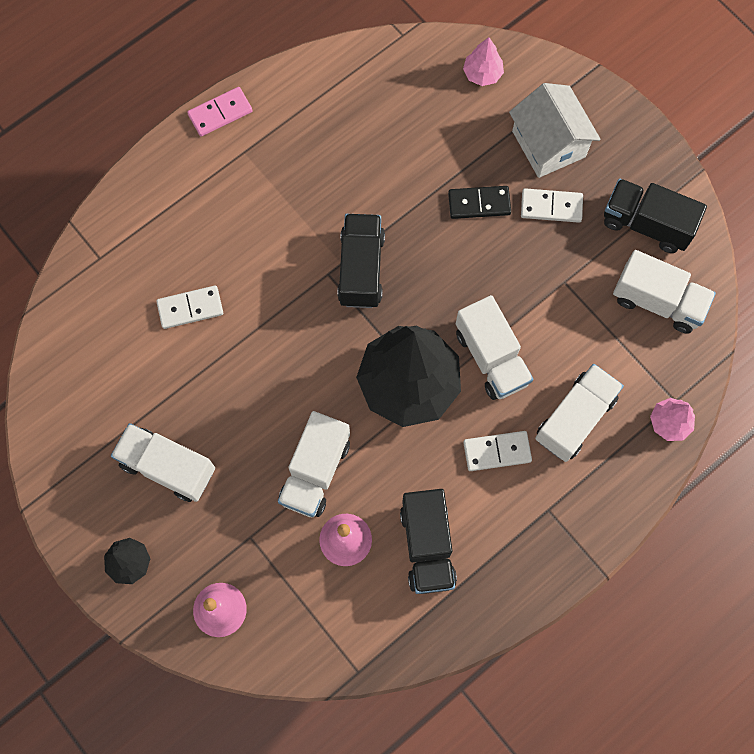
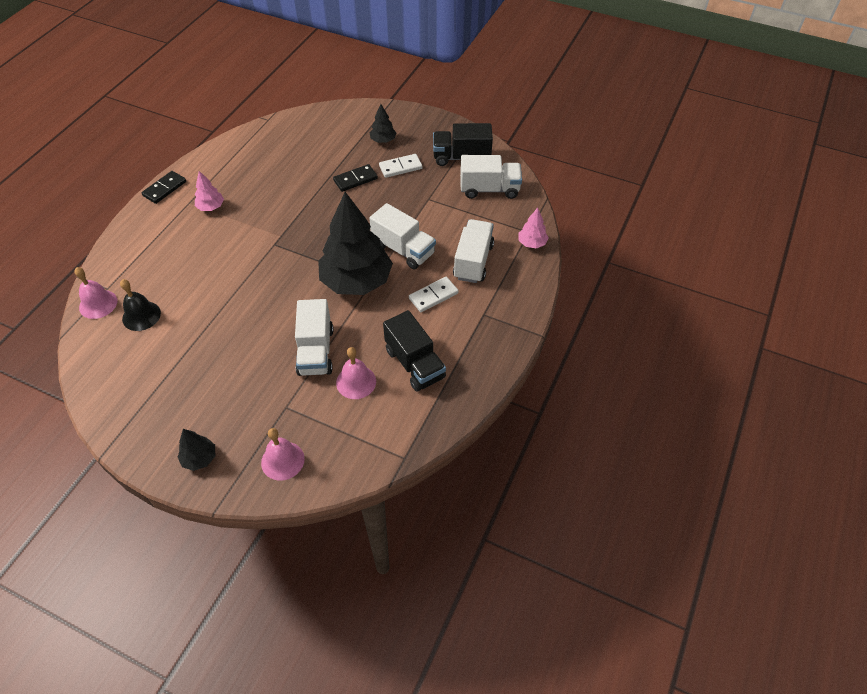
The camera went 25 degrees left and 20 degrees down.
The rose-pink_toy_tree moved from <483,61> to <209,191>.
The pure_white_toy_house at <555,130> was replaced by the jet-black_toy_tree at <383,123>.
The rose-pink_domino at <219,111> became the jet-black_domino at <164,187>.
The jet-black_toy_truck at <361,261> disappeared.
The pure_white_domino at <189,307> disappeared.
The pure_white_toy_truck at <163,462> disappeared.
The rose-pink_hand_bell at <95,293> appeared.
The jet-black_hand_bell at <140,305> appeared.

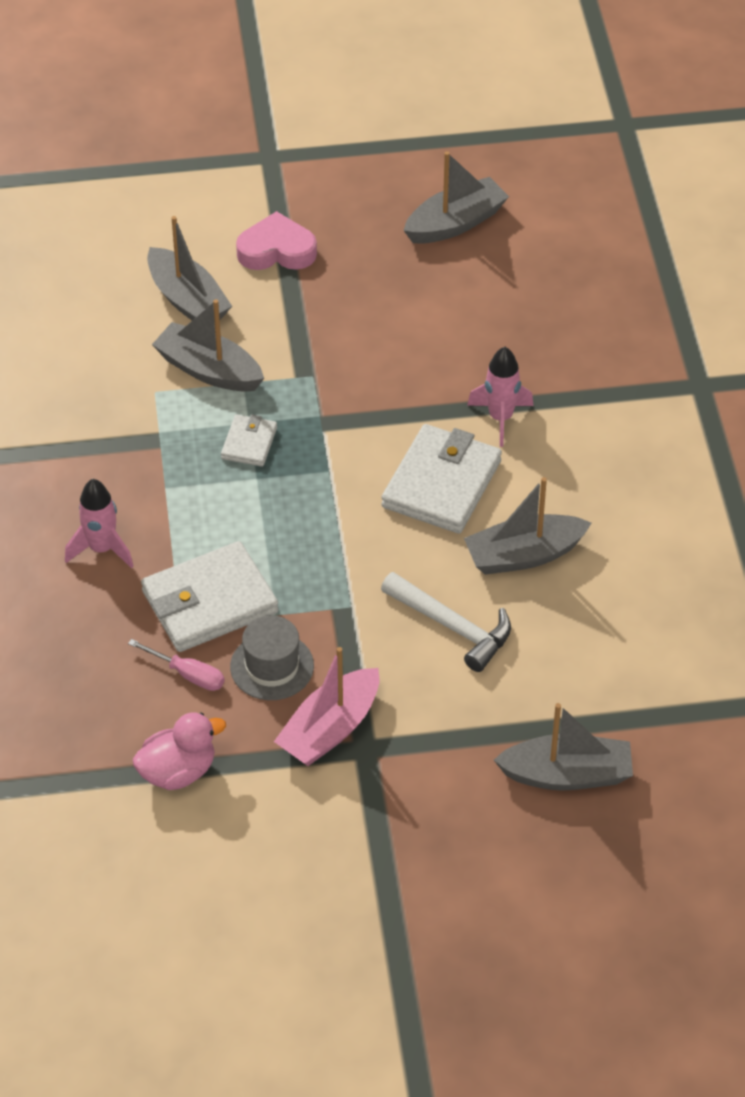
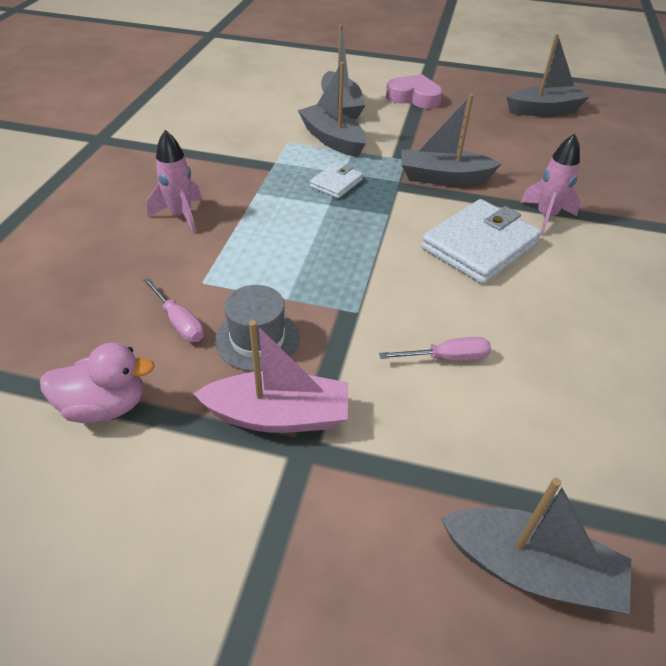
The camera went 20 degrees right and 5 degrees down.
The gray_sailboat moved from <527,526> to <451,140>.
The pure_white_billfold at <210,596> disappeared.
The pure_white_carpenter's_hammer at <446,622> was replaced by the rose-pink_hand_screwdriver at <435,349>.
The rose-pink_sailboat at <326,706> turned 150 degrees counterclockwise.

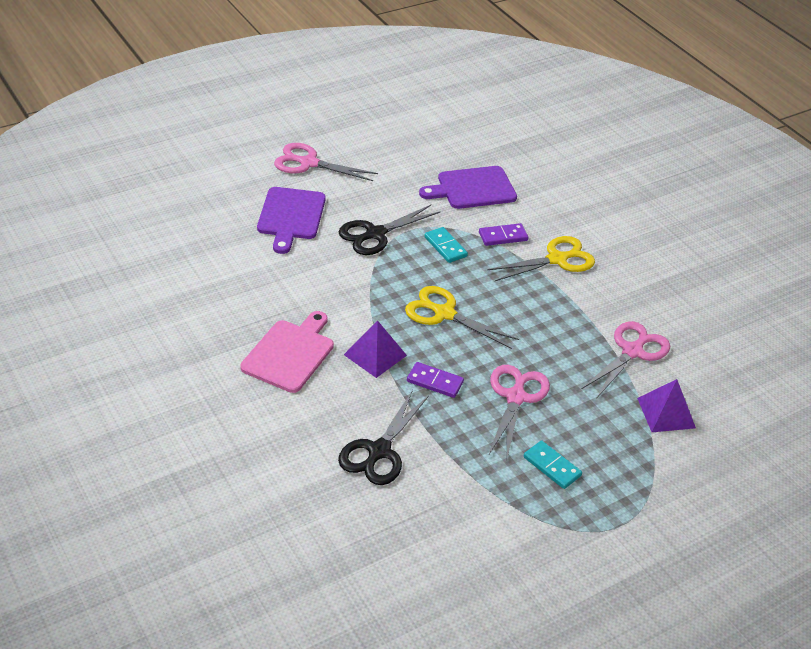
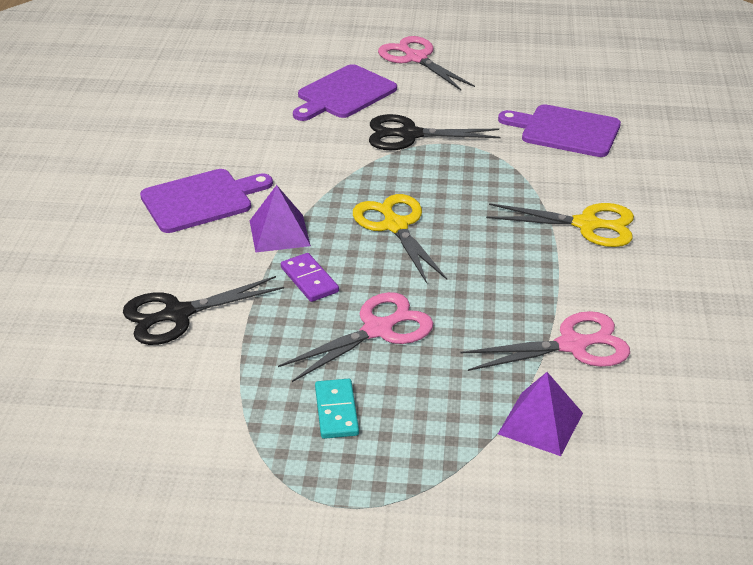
The camera went 40 degrees right and 5 degrees down.
The royal_purple_domino at <504,234> disappeared.
The aqua_domino at <446,245> disappeared.
The rose-pink_chopping_board at <287,352> became the royal_purple_chopping_board at <206,201>.

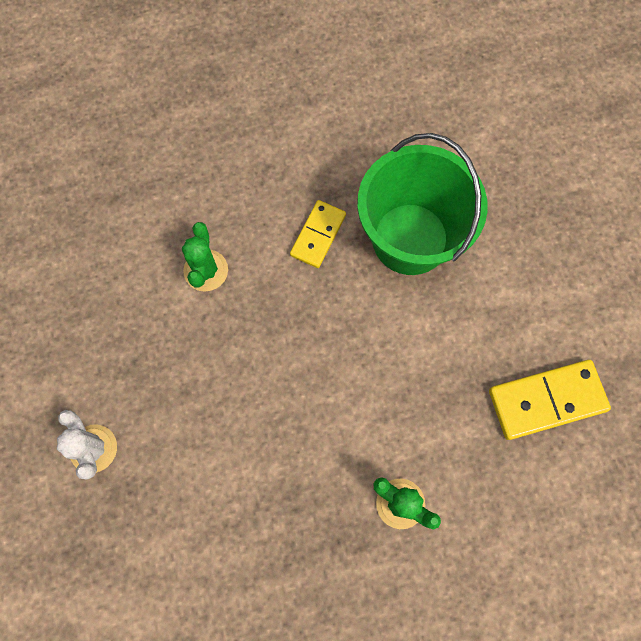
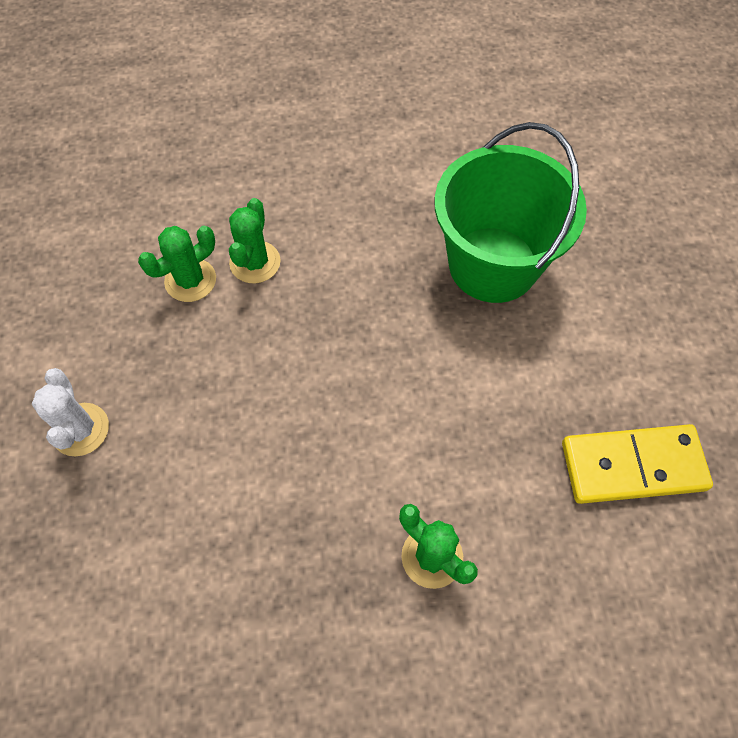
The camera went 10 degrees right and 10 degrees down.
The bright_yellow_domino at <318,234> disappeared.
The green_saguaro_cactus at <177,264> appeared.

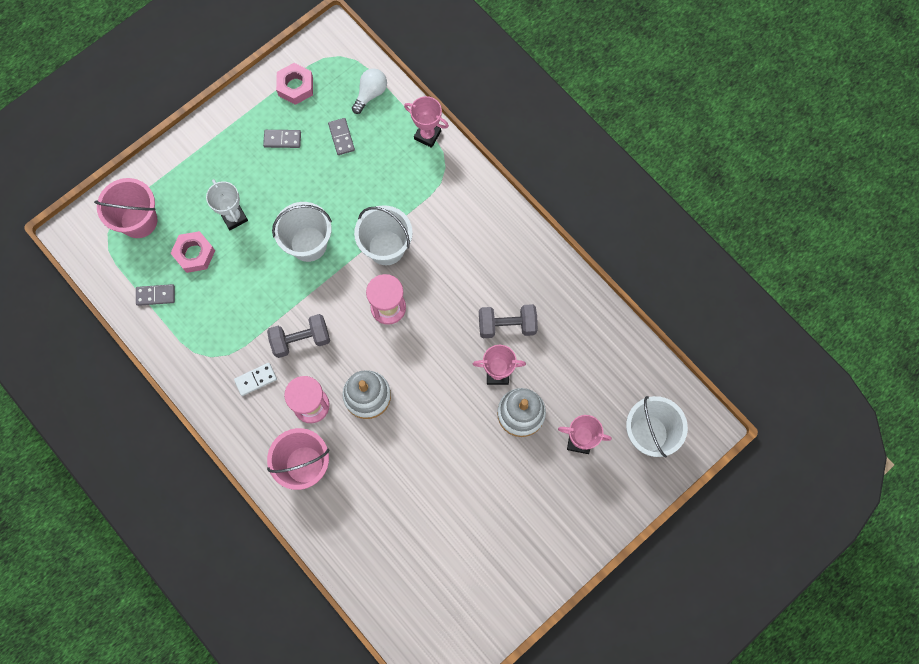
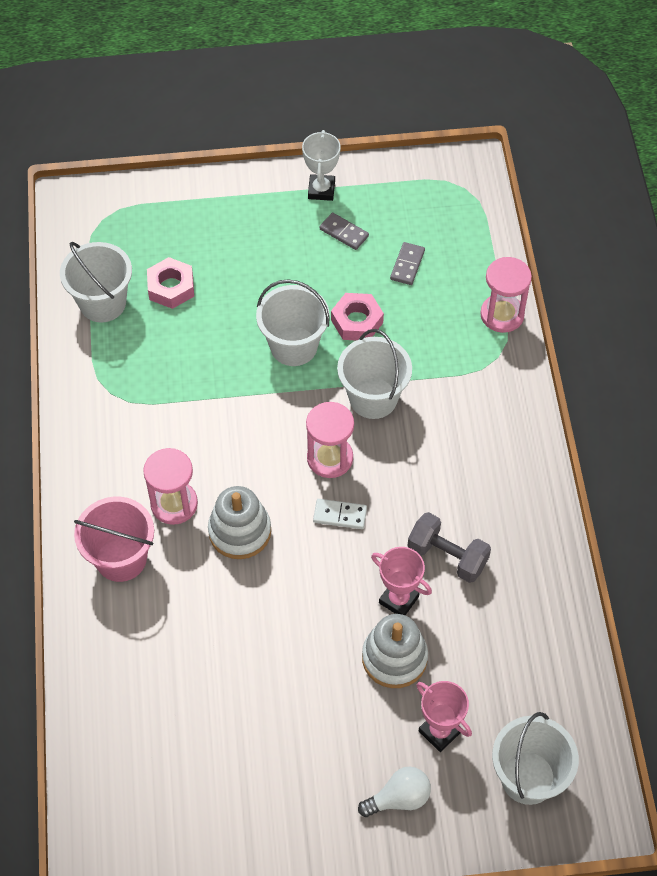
The camera went 35 degrees right and 15 degrees down.
The rose-pink_hex_nut moved from <294,84> to <357,317>.
The pure_white_bulb moved from <369,91> to <394,792>.
The rose-pink_prize_cup at <426,122> was replaced by the rose-pink_hourglass at <506,295>.
The rose-pink_pail at <125,208> disappeared.
The pure_white_prize_cup moved from <227,204> to <321,165>.
The gray_domino at <155,295> was replaced by the pure_white_pail at <96,282>.
The gray_dumbbell at <298,336> disappeared.
The pure_white_domino moved from <255,379> to <340,514>.

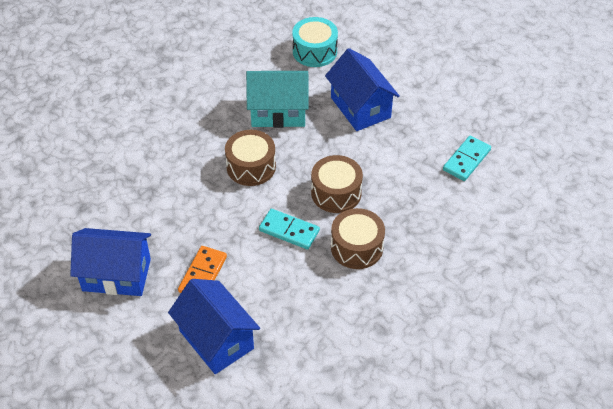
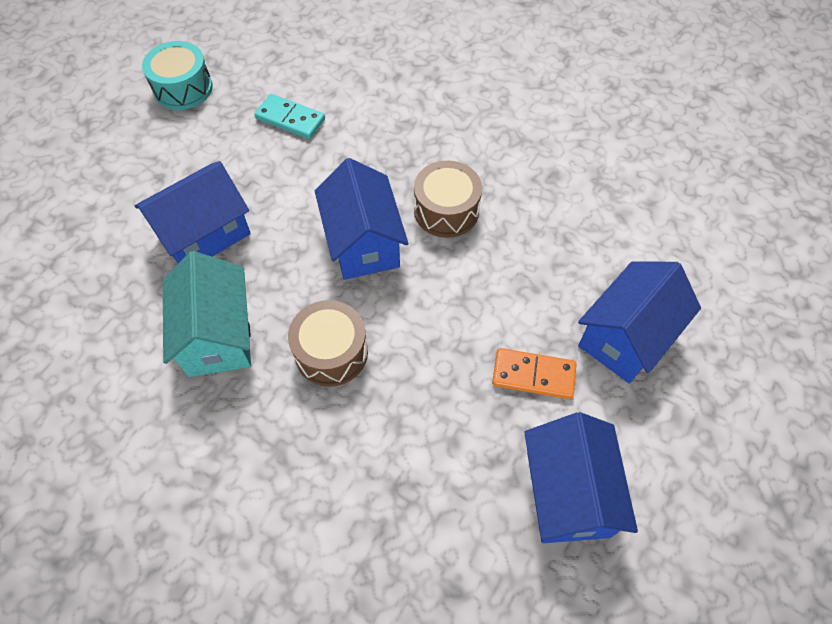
The camera went 100 degrees left and 10 degrees up.
The aqua_toy_drum moved from <315,42> to <177,75>.
The dark_brown_toy_drum at <337,184> was replaced by the blue_toy_house at <362,219>.
The aqua_domino at <289,229> disappeared.

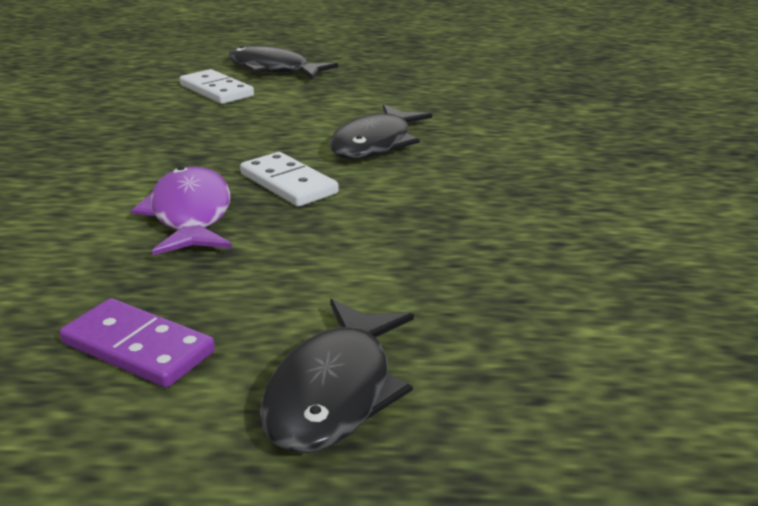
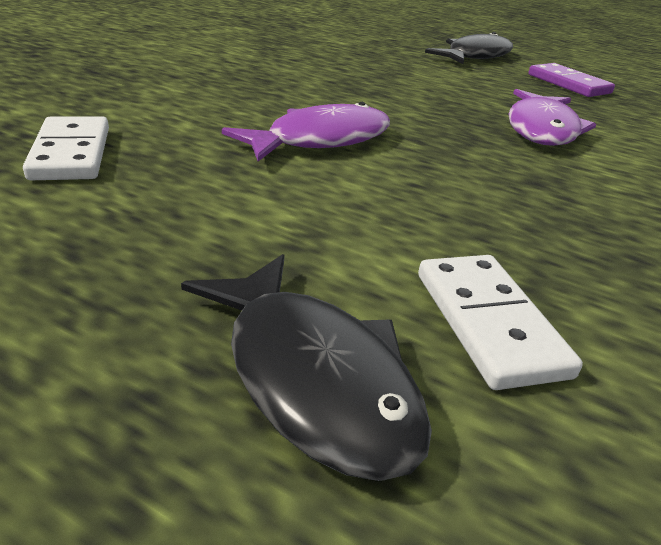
The camera went 155 degrees left and 5 degrees up.
The jet-black_toy_fish at <380,132> became the royal_purple_toy_fish at <306,131>.
The pure_white_domino moved from <289,179> to <66,148>.

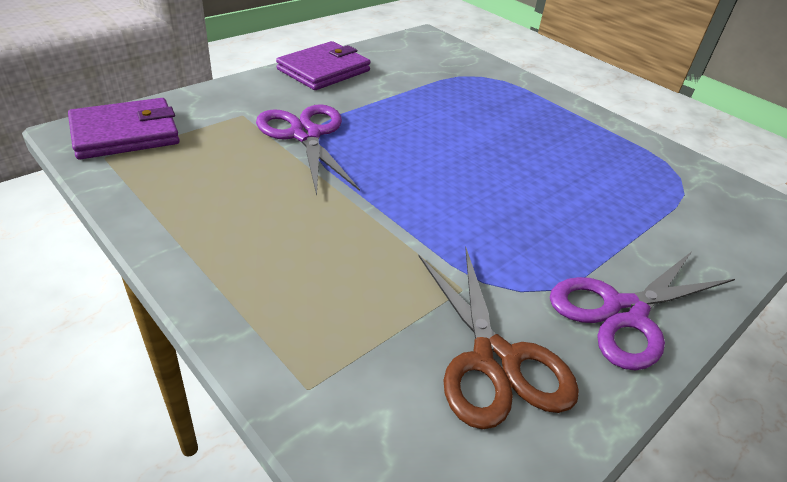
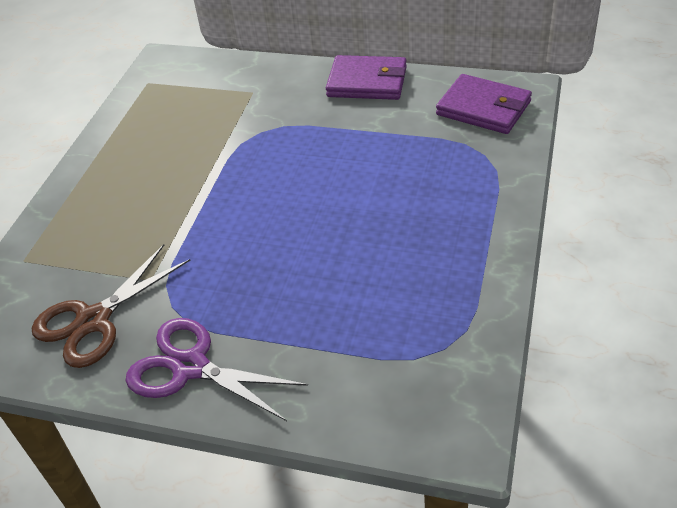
The camera went 65 degrees right and 5 degrees up.
The royal_purple_billfold moved from <124,129> to <484,104>.
The royal_purple_scissors at <308,149> disappeared.

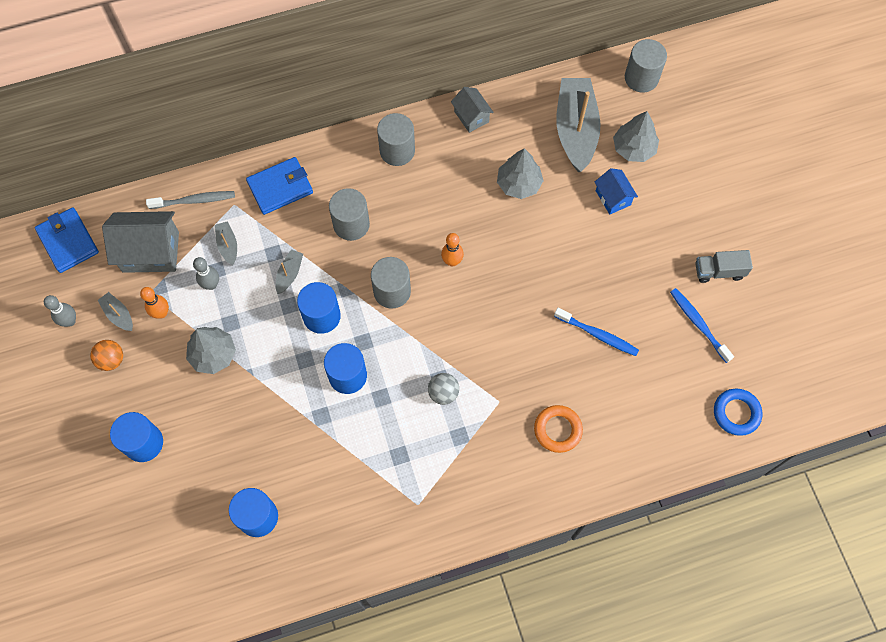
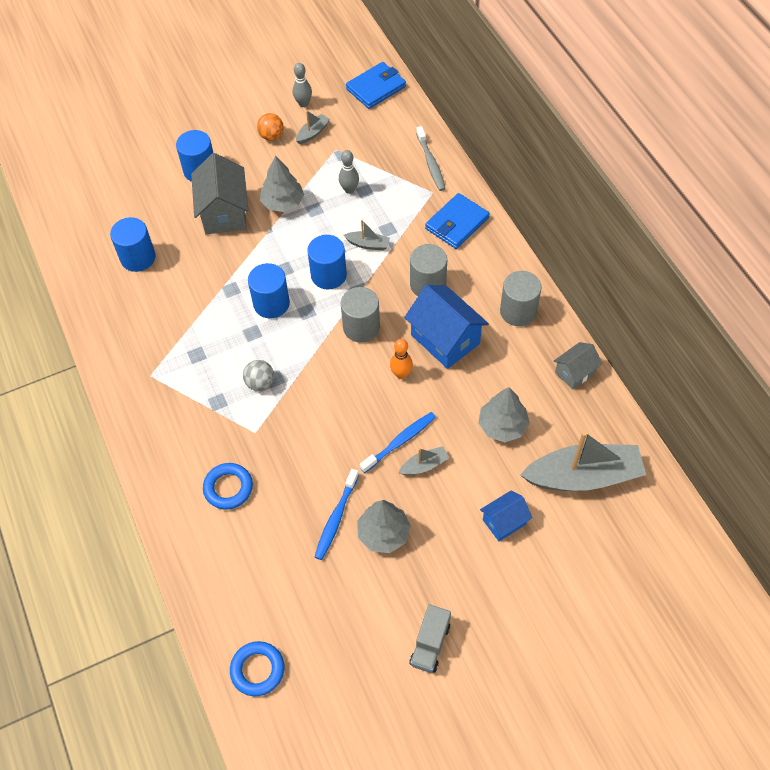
The camera went 85 degrees right and 10 degrees down.
The gray_cylinder_shape at <646,66> disappeared.
The gray_toy_tree moved from <636,136> to <384,526>.
The blue_billfold at <279,186> turned 75 degrees clockwise.
The gray_toy_house moved from <140,242> to <219,193>.
The gray_sailboat moved from <226,243> to <423,460>.
The gray_toy_truck at <724,266> turned 150 degrees counterclockwise.
The bright_orange_tenpin at <154,303> disappeared.
The blue_dental_brush moved from <702,325> to <398,442>.
The bright_orange_ring at <558,429> became the blue_ring at <228,486>.
The blue_toy_house at <446,327> appeared.

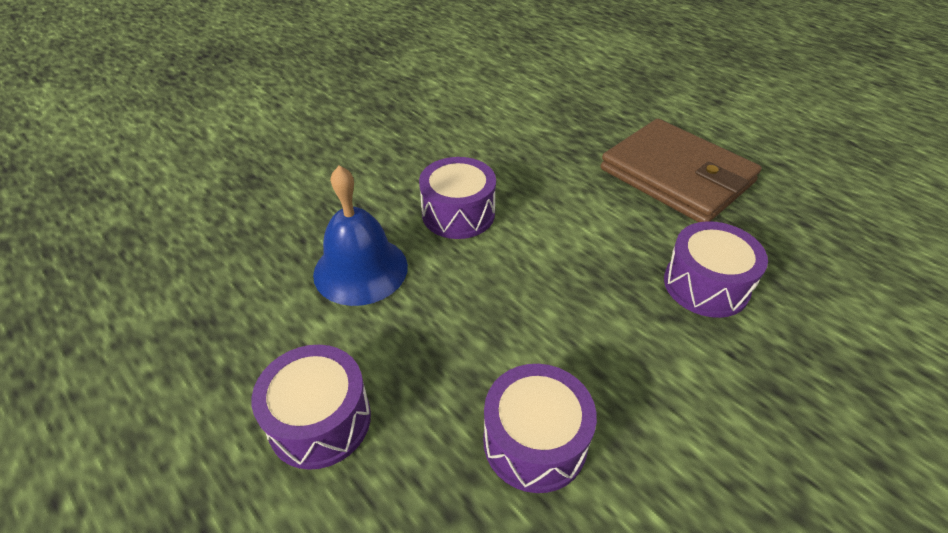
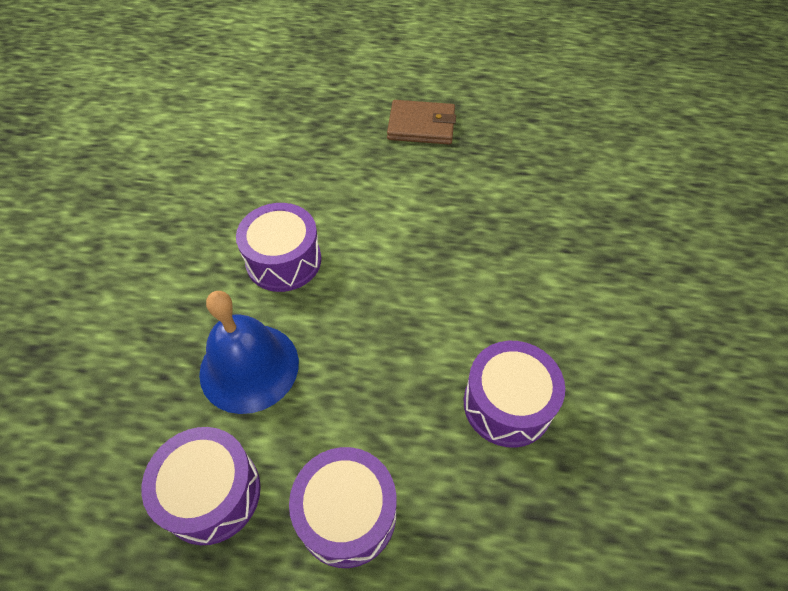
The camera went 40 degrees left and 10 degrees up.
The dark_brown_billfold at <681,170> changed to 0.57 times the size.
The royal_purple_toy_drum moved from <716,269> to <201,486>.

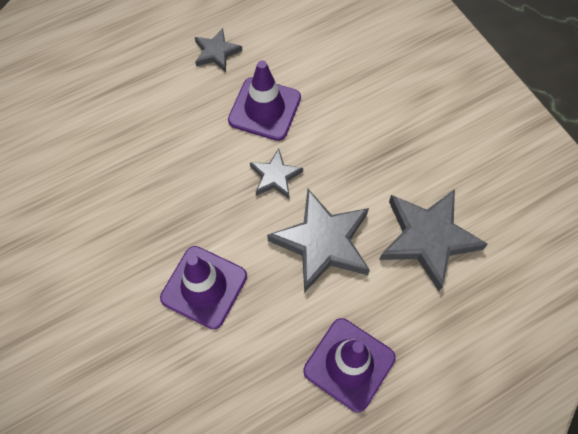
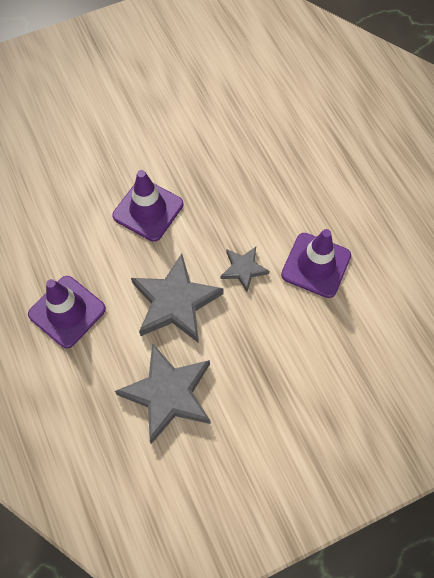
The camera went 95 degrees right and 0 degrees up.
The gray_five-pointed_star at <218,50> disappeared.

